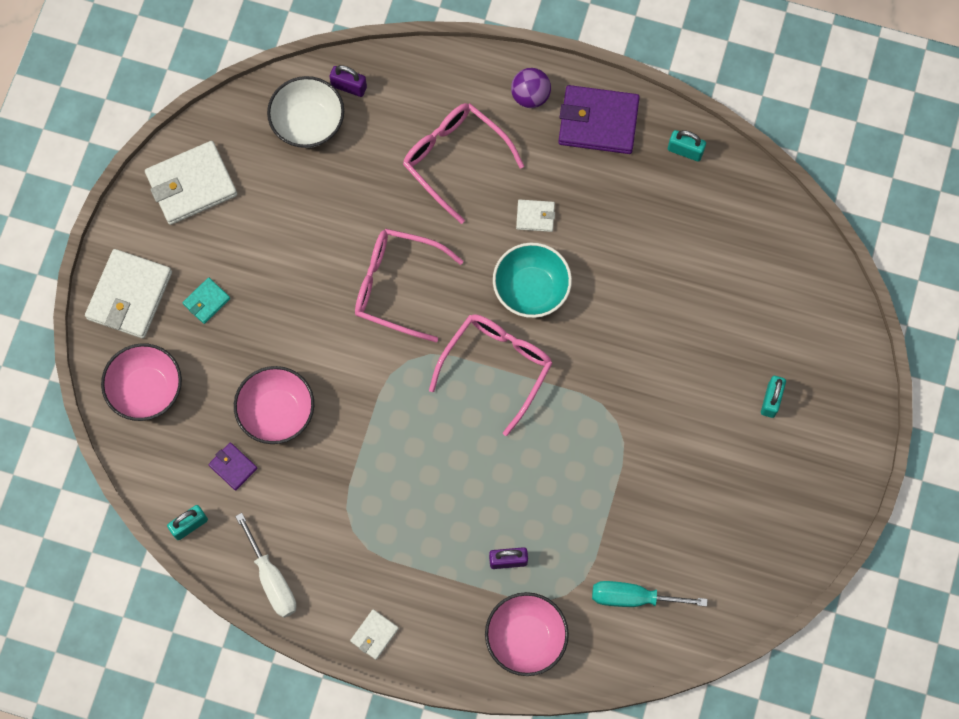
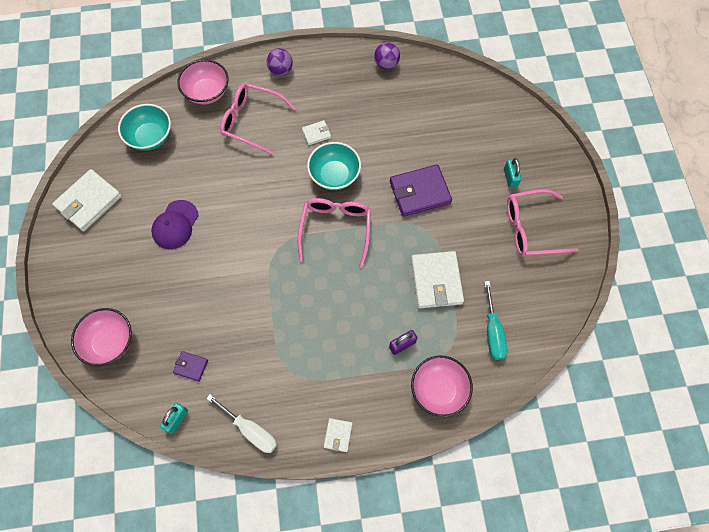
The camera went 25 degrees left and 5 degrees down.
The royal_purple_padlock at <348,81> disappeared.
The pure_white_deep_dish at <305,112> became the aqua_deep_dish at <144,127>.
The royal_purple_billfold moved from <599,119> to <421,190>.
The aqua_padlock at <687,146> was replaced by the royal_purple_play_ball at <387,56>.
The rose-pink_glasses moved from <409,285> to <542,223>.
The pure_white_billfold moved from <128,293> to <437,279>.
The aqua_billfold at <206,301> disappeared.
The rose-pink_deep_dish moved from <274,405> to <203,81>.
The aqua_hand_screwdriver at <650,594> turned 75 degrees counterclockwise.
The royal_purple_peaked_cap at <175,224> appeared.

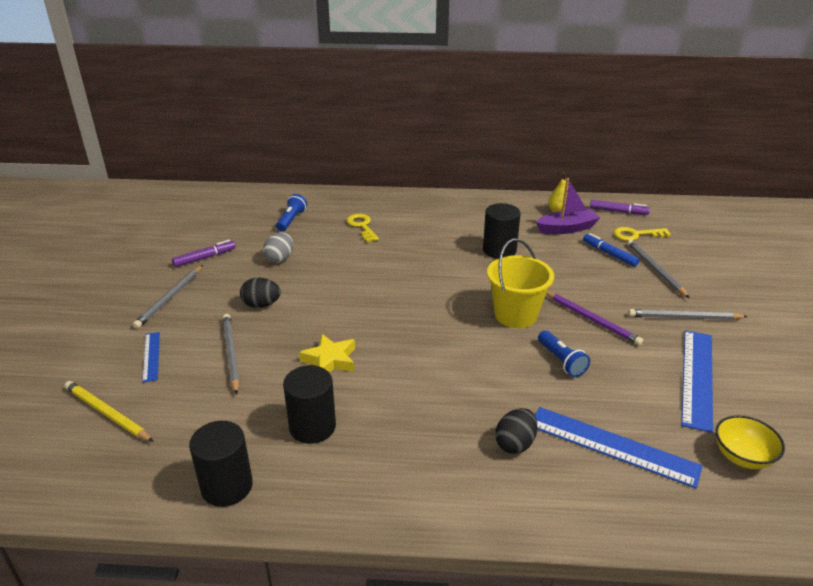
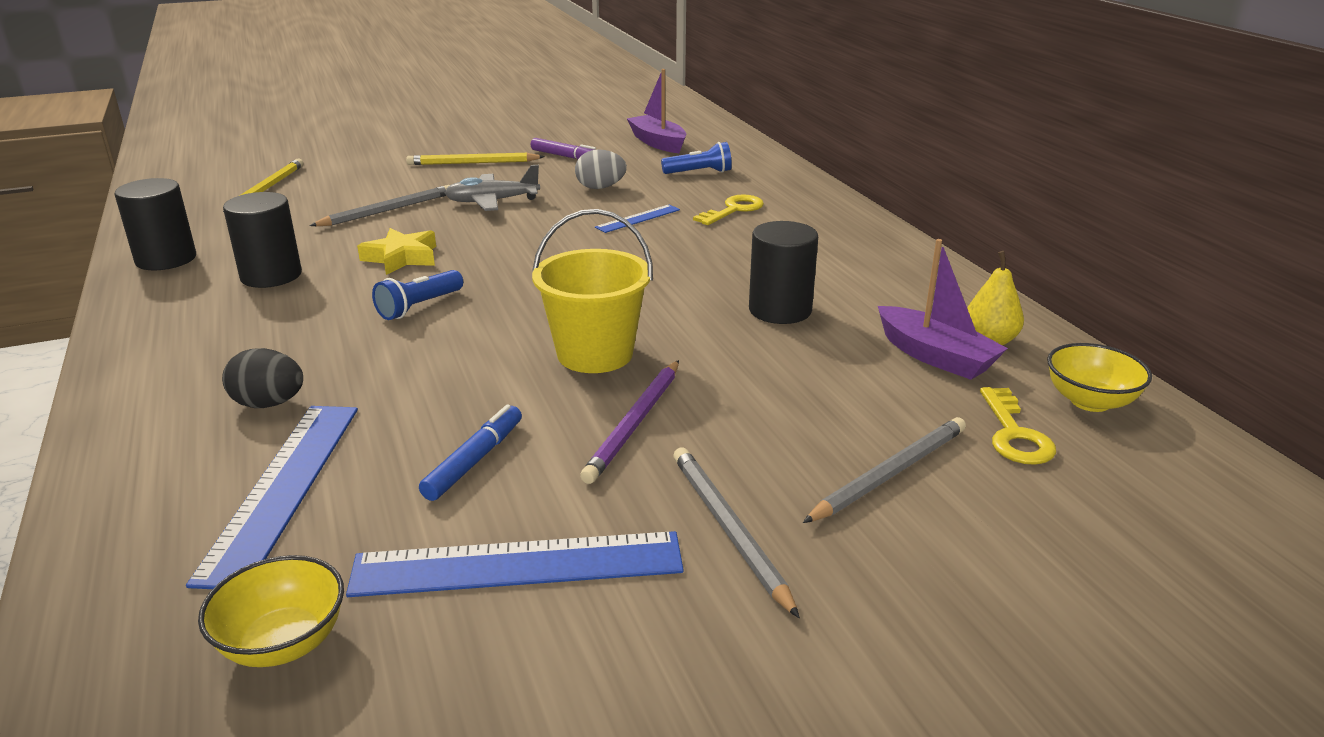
The camera went 65 degrees right and 5 degrees down.
The royal_purple_felt_pen at <620,207> was replaced by the bright_yellow_deep_dish at <1099,377>.
The bright_yellow_latchkey at <642,234> turned 150 degrees counterclockwise.
The blue_felt_pen moved from <611,250> to <470,452>.
The gray_wooden_pencil at <168,297> became the bright_yellow_wooden_pencil at <475,159>.
The jet-black_toy_egg at <260,293> was replaced by the gray_plane at <492,188>.
The blue_flashlight moved from <564,353> to <417,295>.
The blue_straightedge moved from <151,357> to <637,219>.
The royal_purple_sailboat at <656,111> appeared.

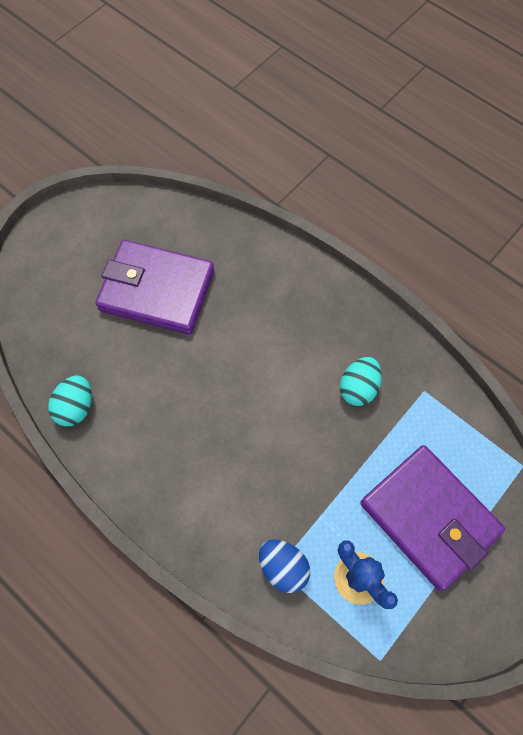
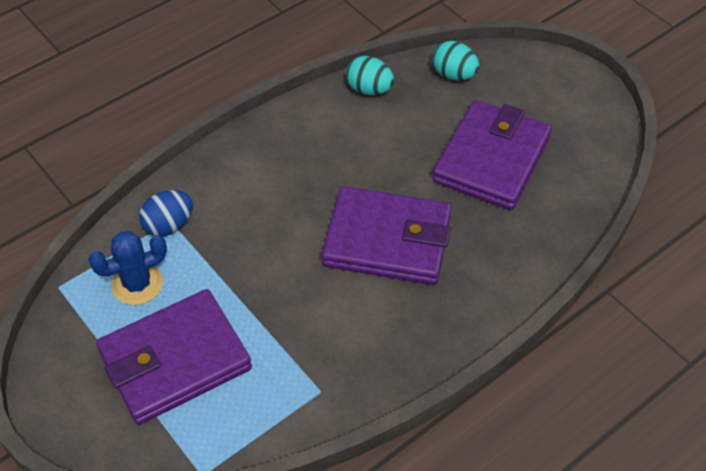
The camera went 100 degrees right and 15 degrees down.
The aqua_toy_egg moved from <361,381> to <455,60>.
The royal_purple_billfold at <387,235> appeared.

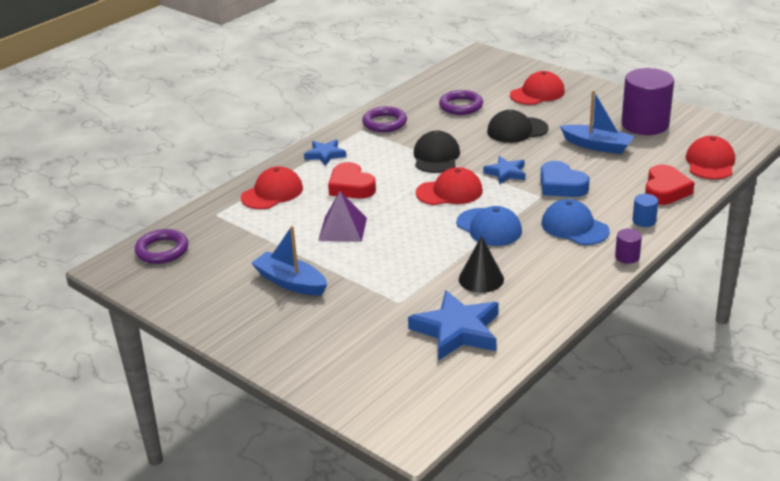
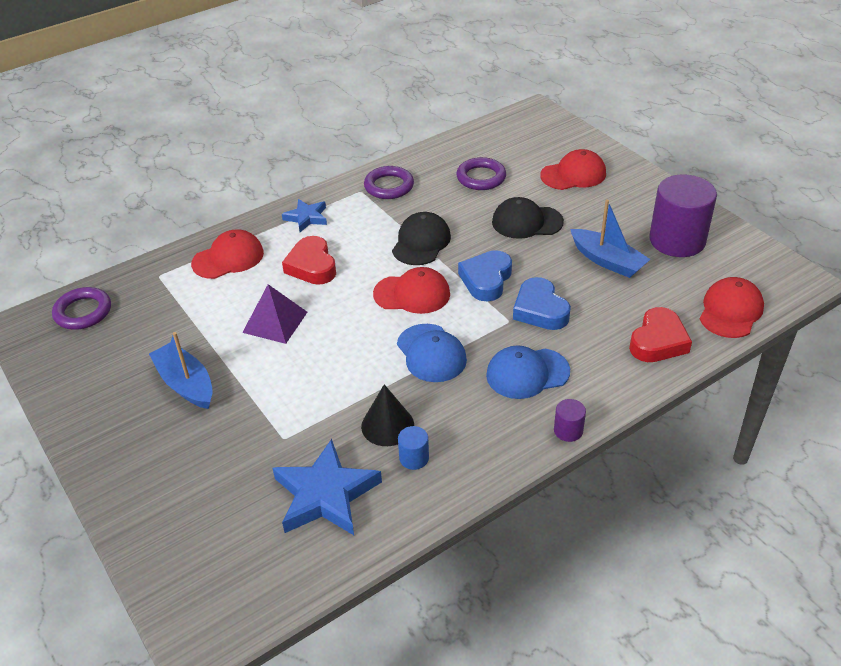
The camera went 15 degrees right and 10 degrees up.
The blue_five-pointed_star at <504,170> was replaced by the blue_love_heart at <485,275>.
The blue_cylinder_shape moved from <645,210> to <413,448>.
The blue_peaked_cap at <575,222> turned 75 degrees counterclockwise.

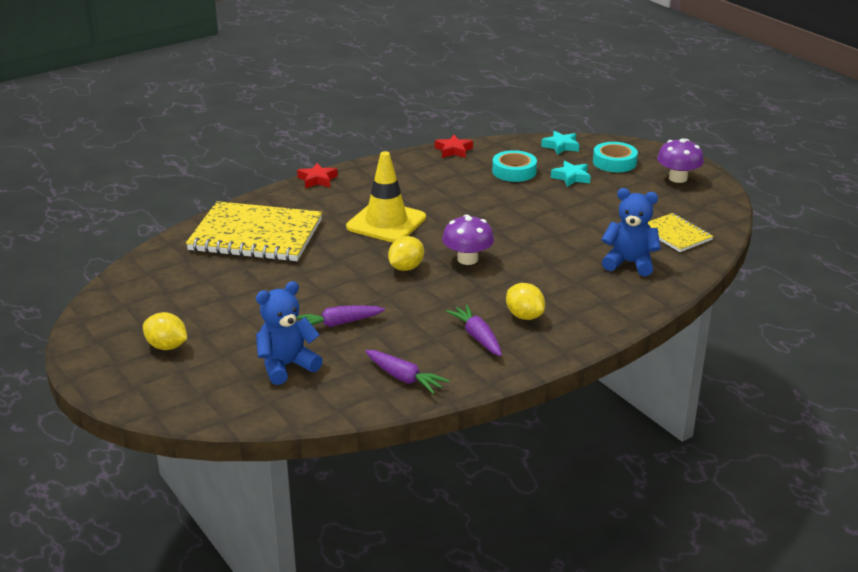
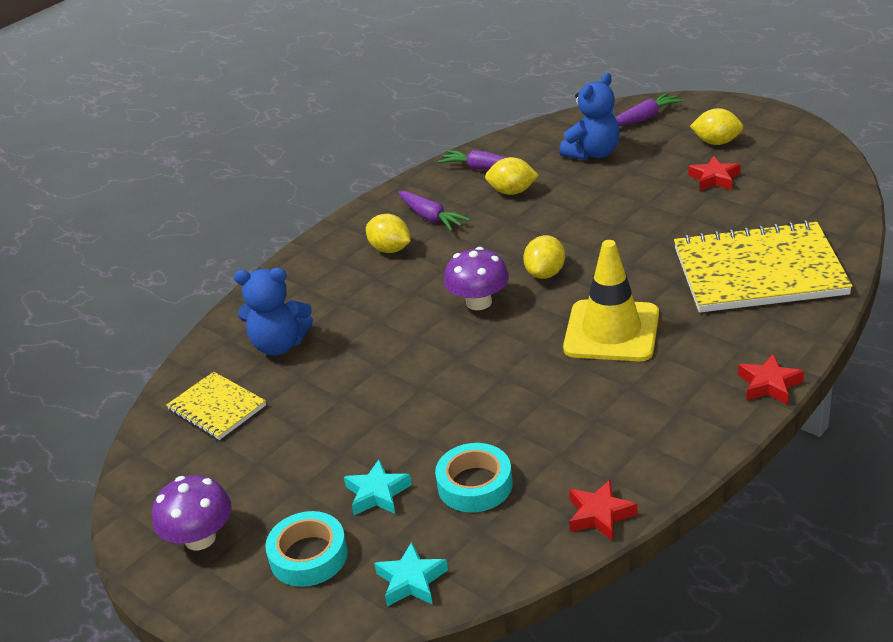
The camera went 170 degrees right and 5 degrees up.
The royal_purple_root_vegetable moved from <340,316> to <649,109>.
The crimson_five-pointed_star at <714,173> appeared.
The bright_yellow_citrus_fruit at <512,176> appeared.

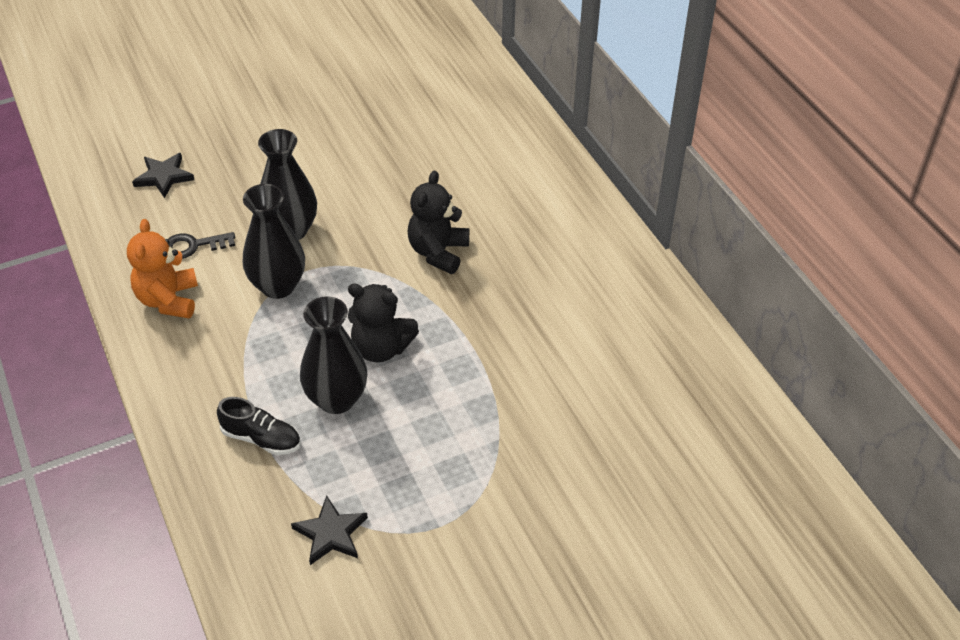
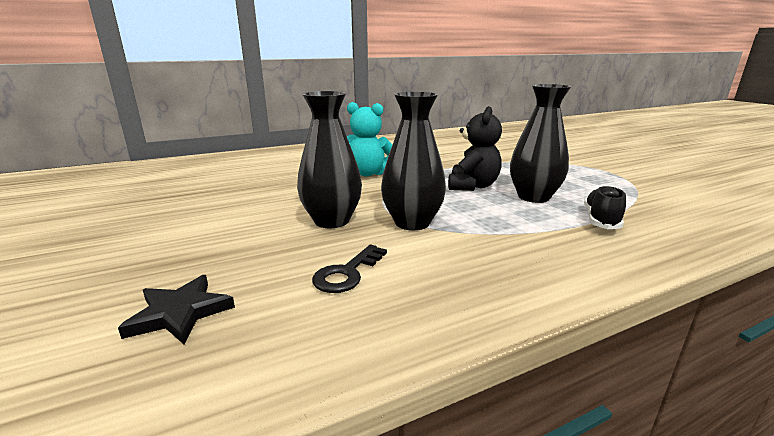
The camera went 90 degrees left and 25 degrees down.
The jet-black_teddy_bear at <438,222> became the aqua_teddy_bear at <370,139>.
The bright_orange_teddy_bear at <162,268> disappeared.
The jet-black_latchkey at <201,245> turned 45 degrees clockwise.
The jet-black_five-pointed_star at <329,530> disappeared.

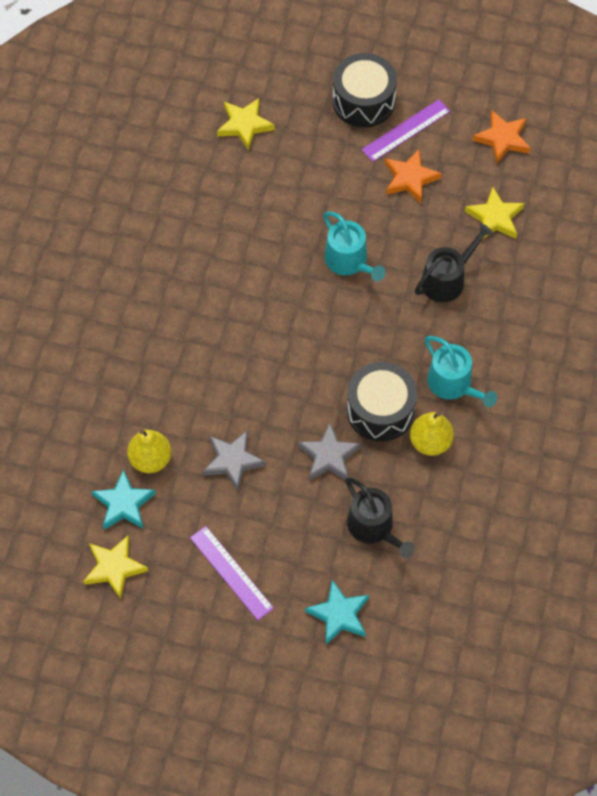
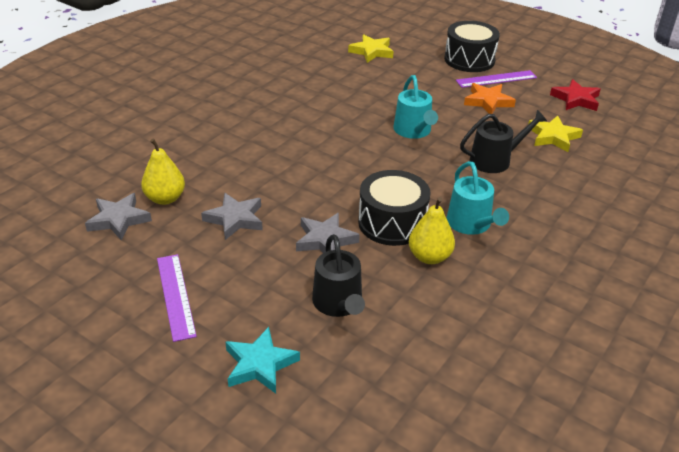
The camera went 20 degrees right and 25 degrees down.
The bright_orange_five-pointed_star at <501,137> became the crimson_five-pointed_star at <575,95>.
The aqua_five-pointed_star at <123,499> became the gray_five-pointed_star at <118,217>.
The bright_yellow_five-pointed_star at <115,567> disappeared.

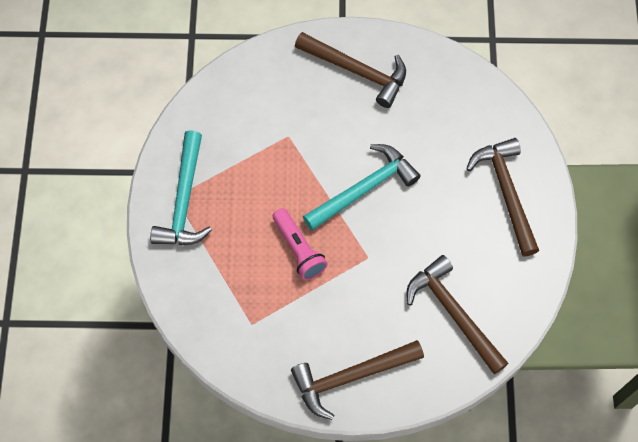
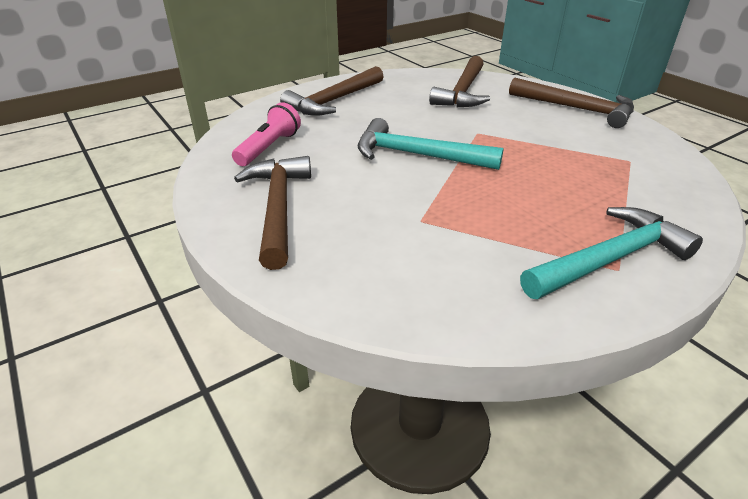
The camera went 125 degrees left and 30 degrees down.
The rose-pink_flashlight moved from <300,244> to <266,134>.

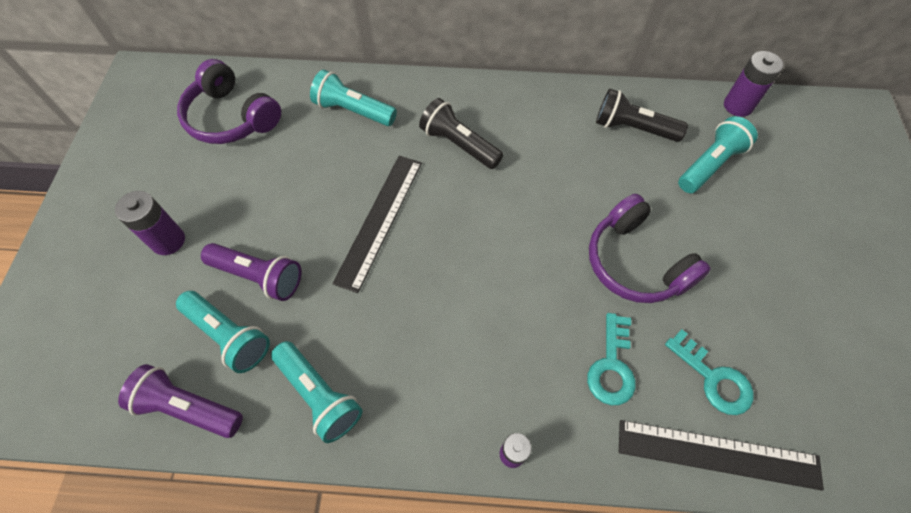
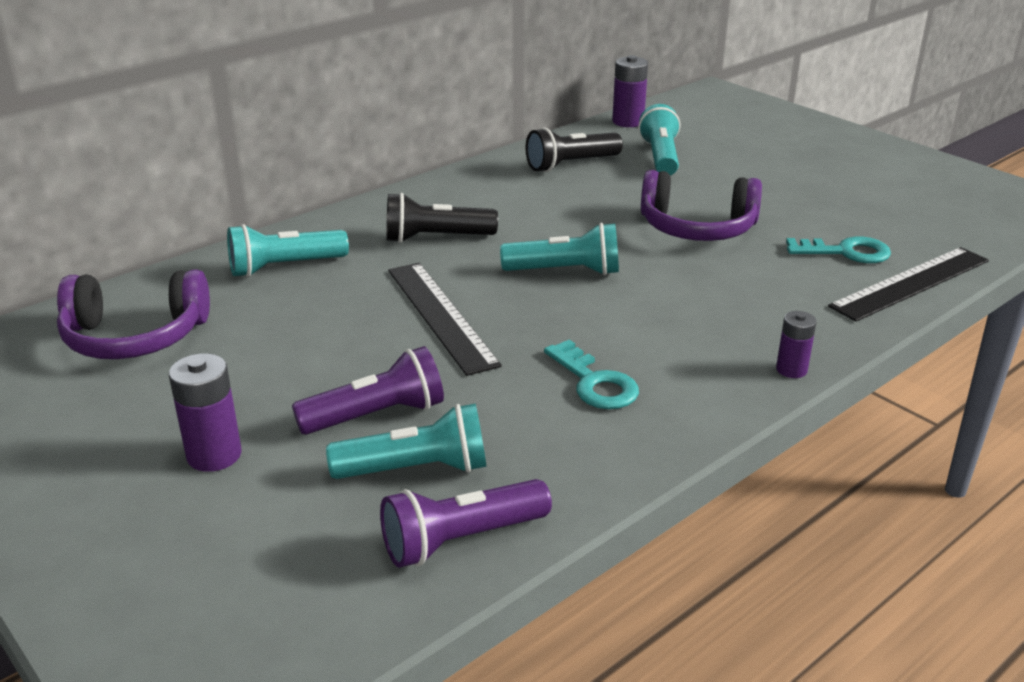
The camera went 45 degrees left and 30 degrees down.
The aqua_latchkey moved from <611,359> to <591,374>.
The aqua_flashlight moved from <317,392> to <559,249>.

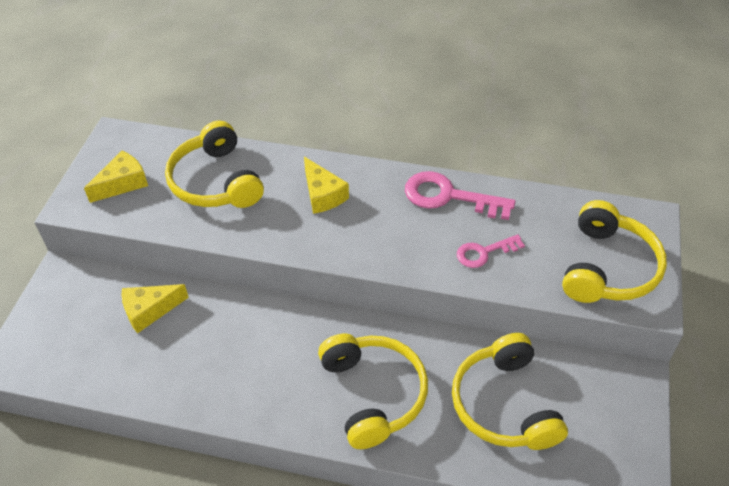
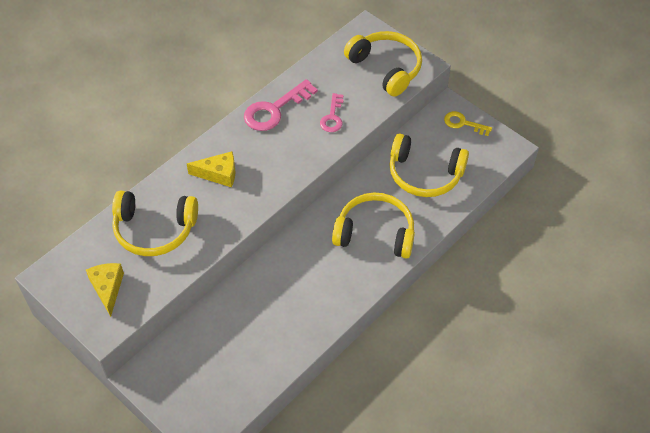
The camera went 60 degrees left and 5 degrees up.
The bright_yellow_cheese_wedge at <155,308> disappeared.
The bright_yellow_latchkey at <468,123> appeared.

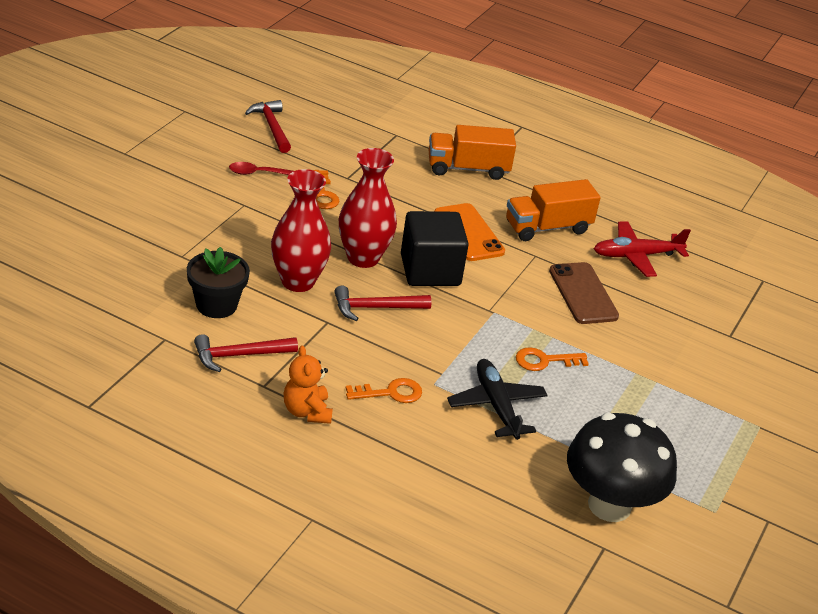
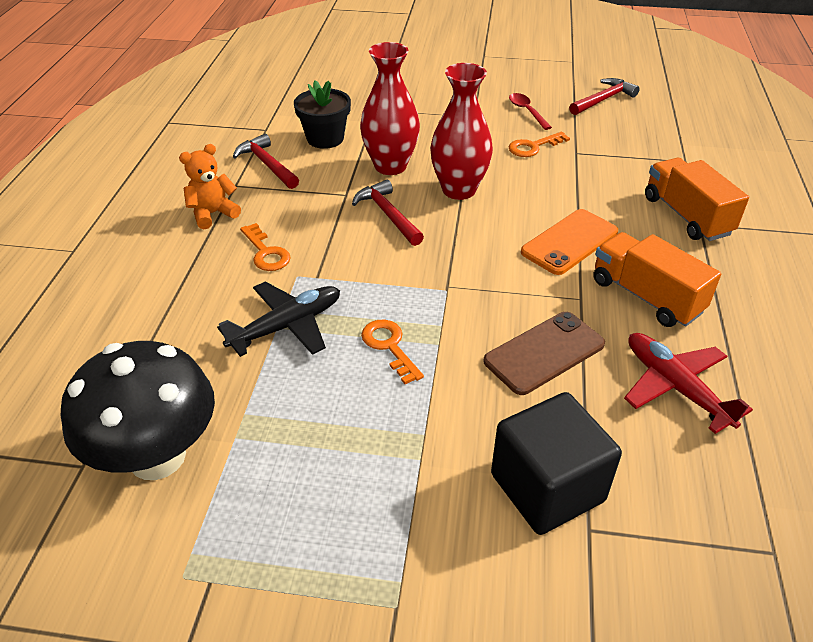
The camera went 75 degrees right and 5 degrees up.
The jet-black_solid_cube moved from <435,248> to <556,463>.

